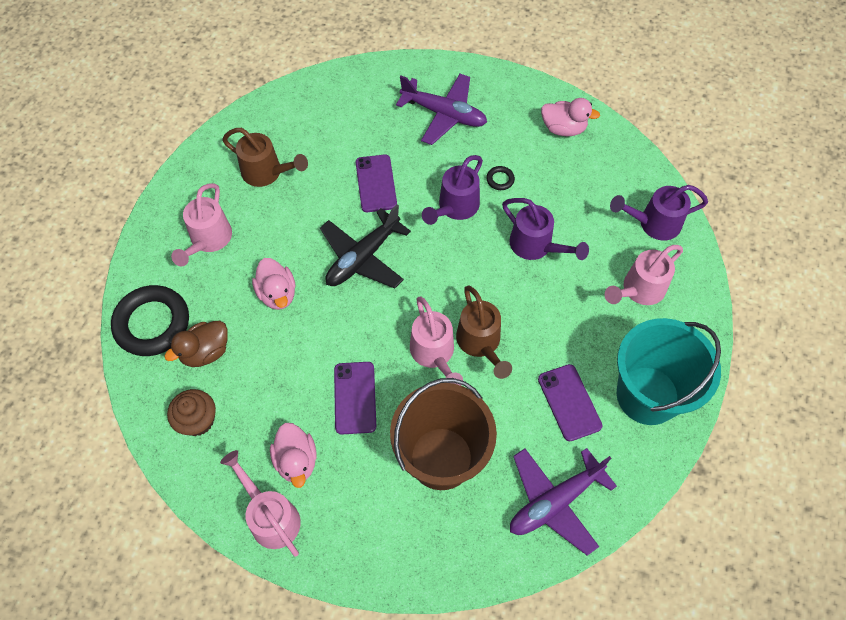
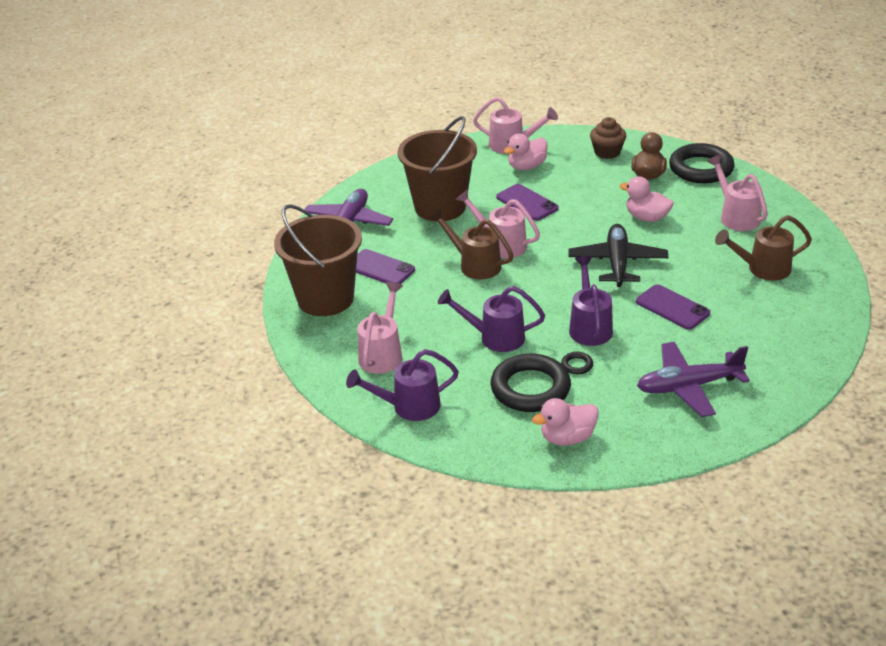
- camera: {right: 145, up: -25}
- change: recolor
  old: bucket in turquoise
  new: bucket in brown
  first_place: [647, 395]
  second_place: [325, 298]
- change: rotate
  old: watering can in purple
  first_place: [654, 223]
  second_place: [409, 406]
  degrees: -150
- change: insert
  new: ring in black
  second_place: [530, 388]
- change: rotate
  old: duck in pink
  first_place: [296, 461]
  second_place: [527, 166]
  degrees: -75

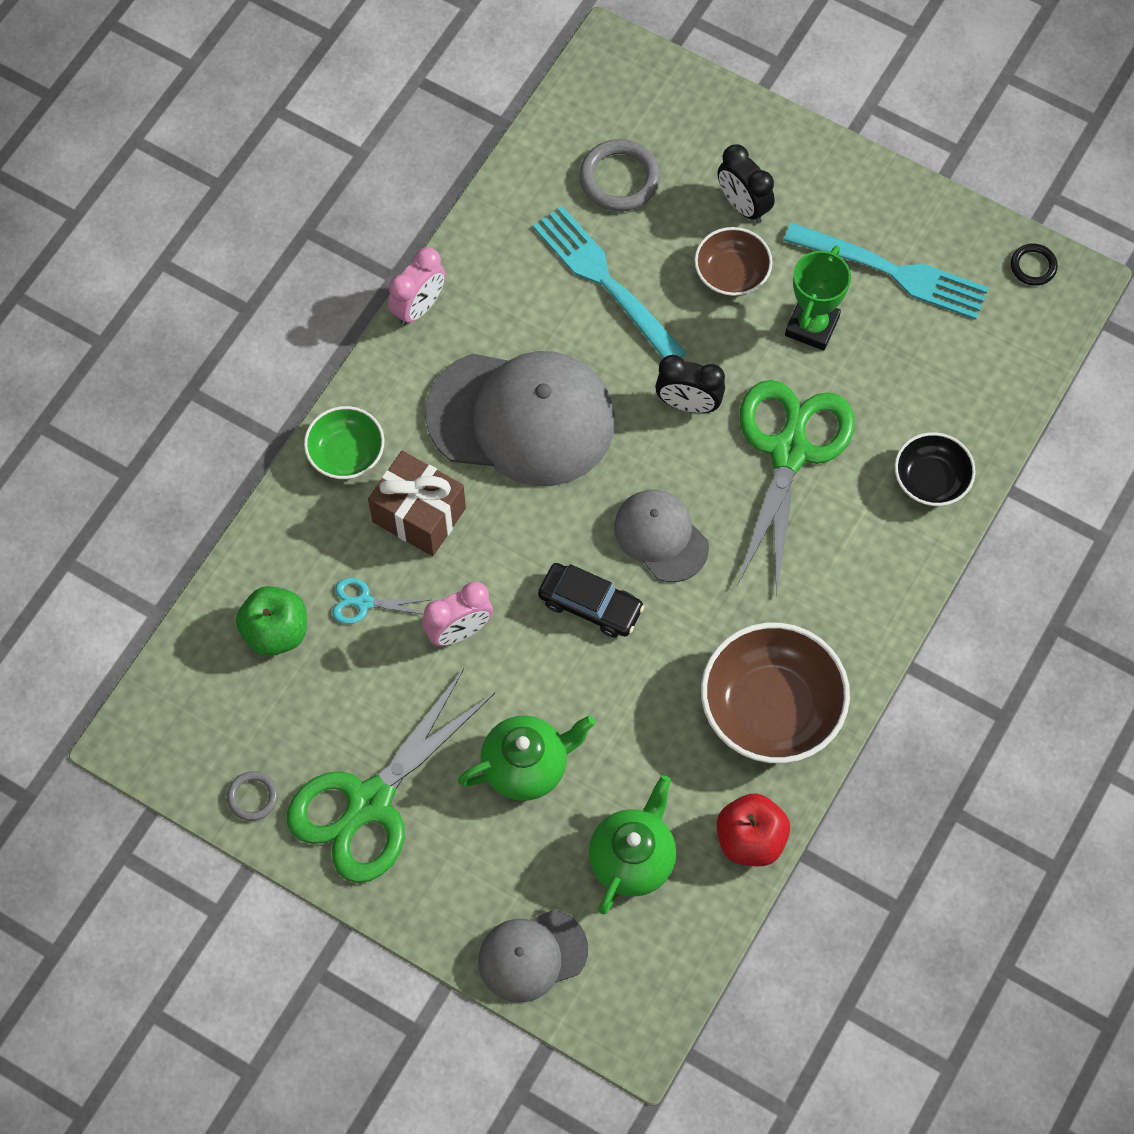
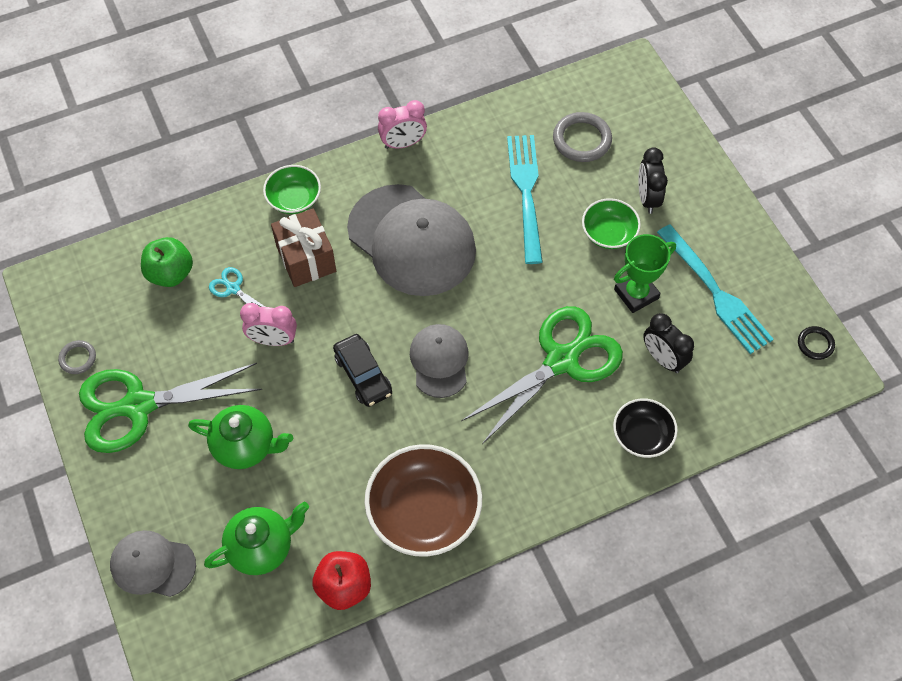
- camera: {right: 35, up: -5}
- change: recolor
  old: bowl in brown
  new: bowl in green
  first_place: [731, 273]
  second_place: [608, 233]
- change: move
  old: clock in black
  first_place: [688, 404]
  second_place: [663, 359]

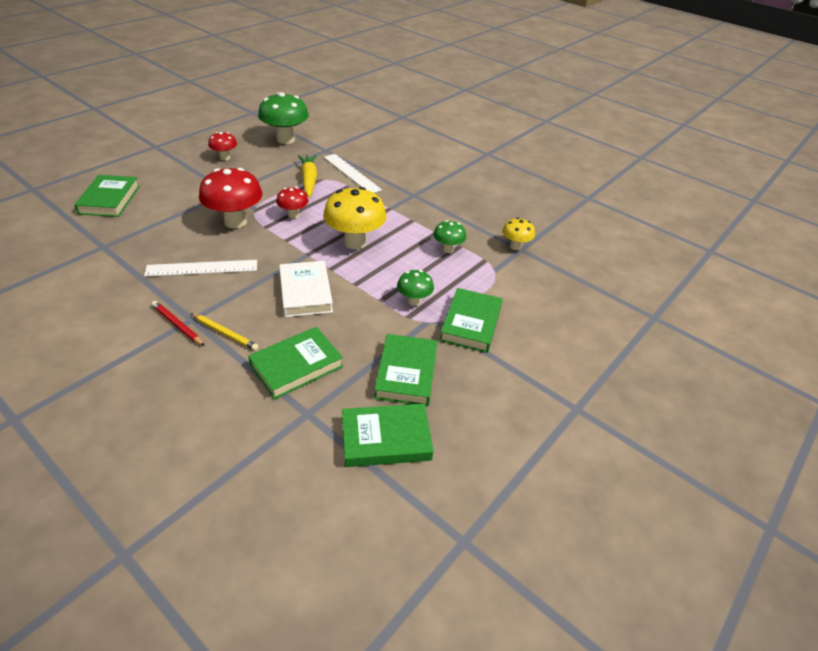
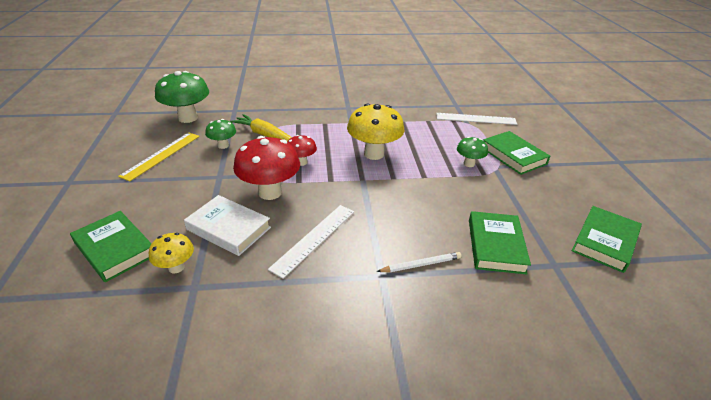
- camera: {right: -45, up: -5}
- change: replace
  old: mushroom in red
  new: ruler in yellow
  first_place: [225, 157]
  second_place: [161, 155]
- change: move
  old: mushroom in yellow
  first_place: [515, 246]
  second_place: [176, 267]
- change: move
  old: book in white
  first_place: [305, 292]
  second_place: [229, 228]
- change: move
  old: mushroom in green
  first_place: [447, 249]
  second_place: [223, 145]
- change: recolor
  old: pencil in yellow
  new: pencil in white
  first_place: [225, 333]
  second_place: [421, 264]
- change: move
  old: ruler in white
  first_place: [351, 173]
  second_place: [476, 119]
- change: delete
  old: pencil in red
  first_place: [177, 325]
- change: delete
  old: book in green
  first_place: [406, 373]

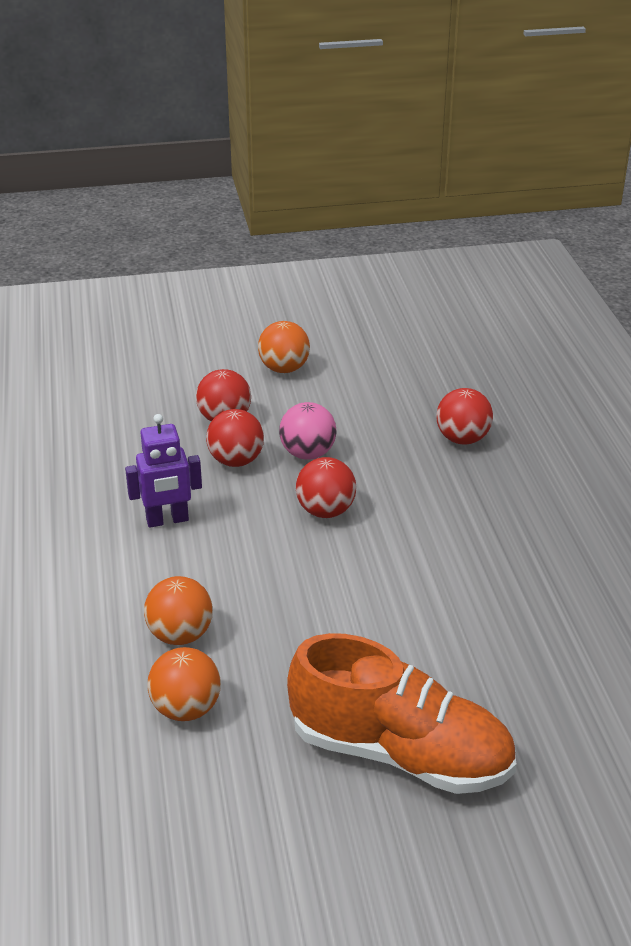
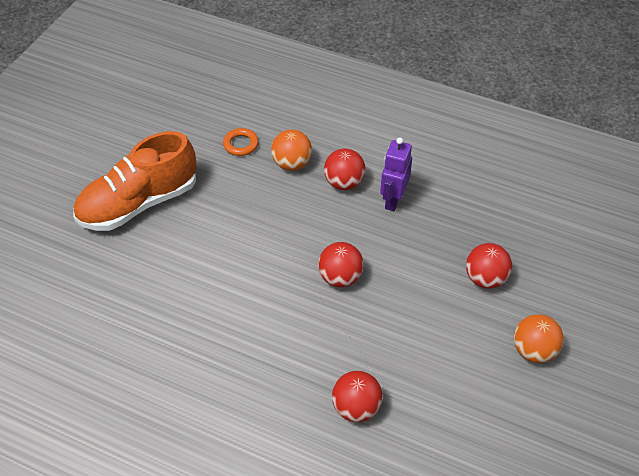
- camera: {right: 125, up: 15}
- change: replace
  old: ball in orange
  new: ring in orange
  first_place: [186, 709]
  second_place: [241, 144]
- change: move
  old: ball in red
  first_place: [236, 461]
  second_place: [344, 183]
- change: delete
  old: ball in pink
  first_place: [307, 454]

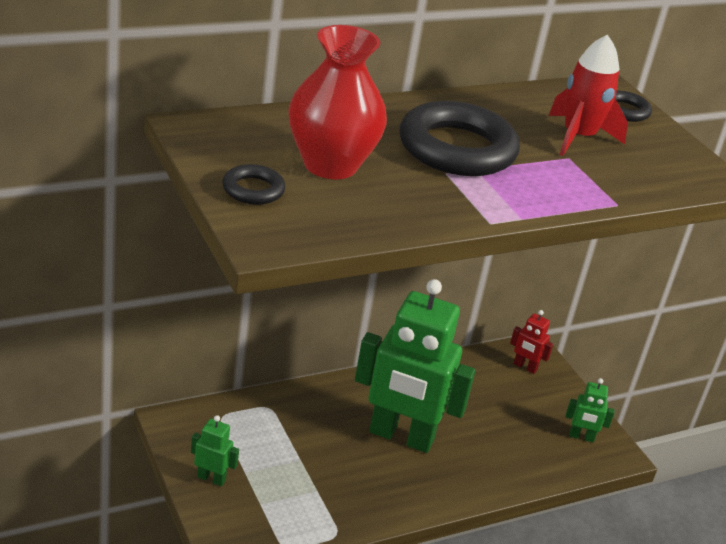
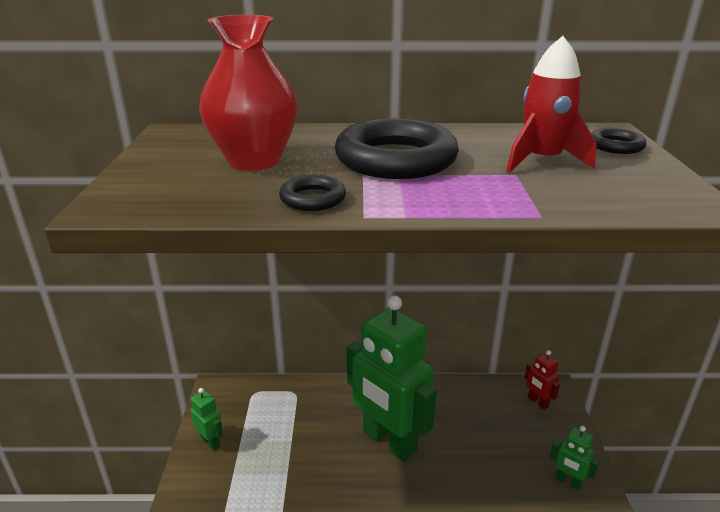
- camera: {right: 30, up: -5}
- change: move
  old: ring in black
  first_place: [253, 190]
  second_place: [312, 199]

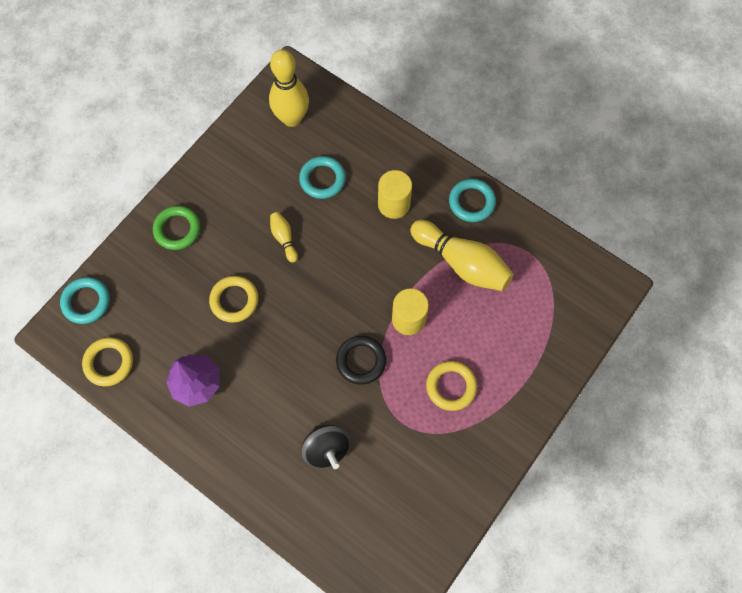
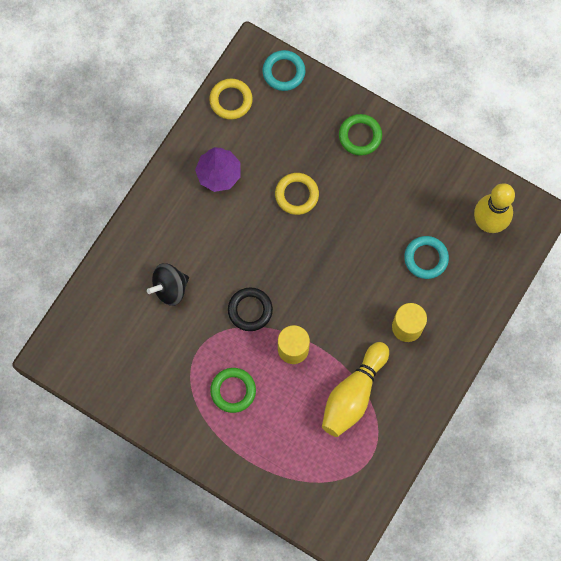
- camera: {right: 85, up: 5}
- change: recolor
  old: ring in yellow
  new: ring in green
  first_place: [451, 386]
  second_place: [233, 390]
- change: delete
  old: bowling pin in yellow
  first_place: [284, 238]
- change: delete
  old: ring in turquoise
  first_place: [471, 202]

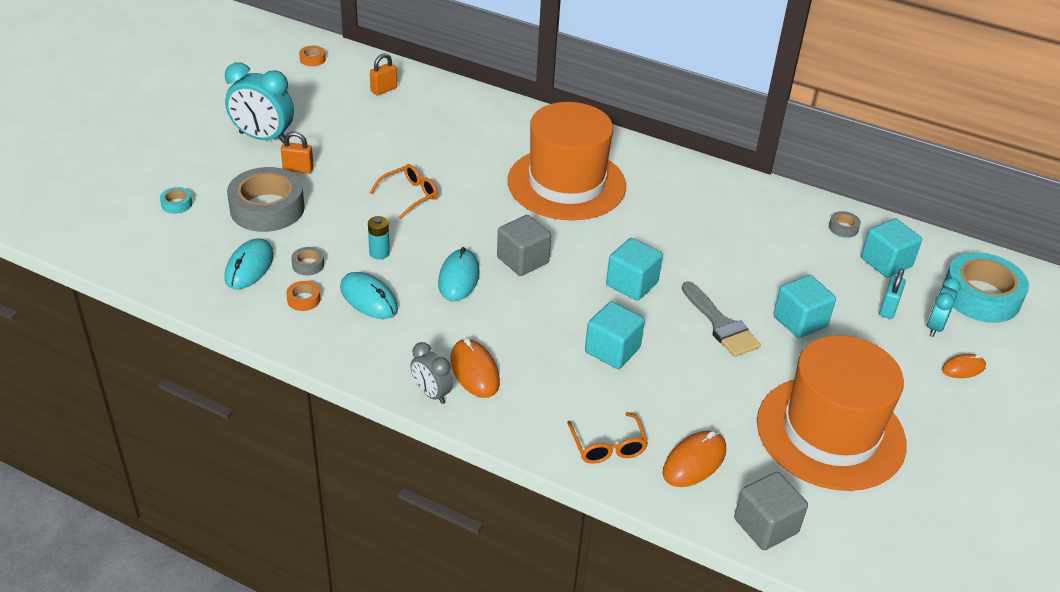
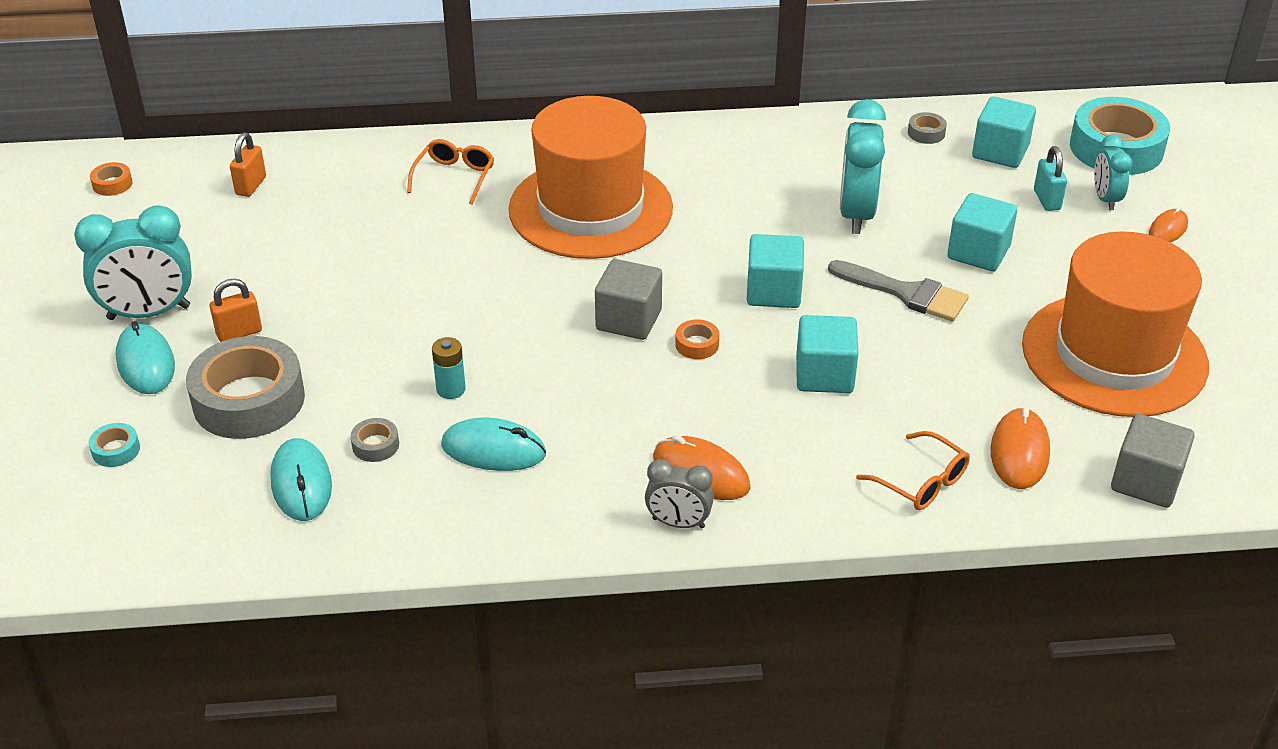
- camera: {right: -30, up: 0}
- change: move
  old: mouse in turquoise
  first_place: [459, 278]
  second_place: [146, 363]
- change: move
  old: glasses in orange
  first_place: [410, 195]
  second_place: [454, 177]
- change: move
  old: tape in orange
  first_place: [303, 299]
  second_place: [697, 344]
- change: insert
  new: clock in turquoise
  second_place: [856, 214]

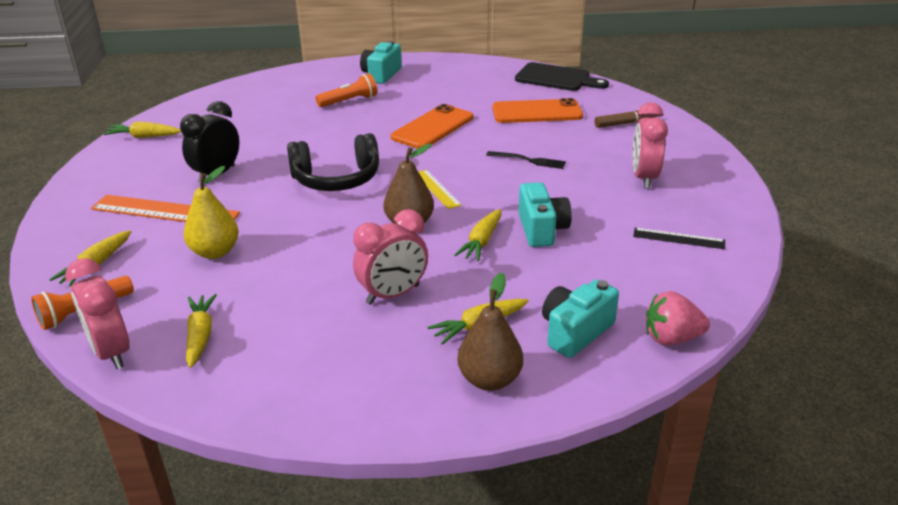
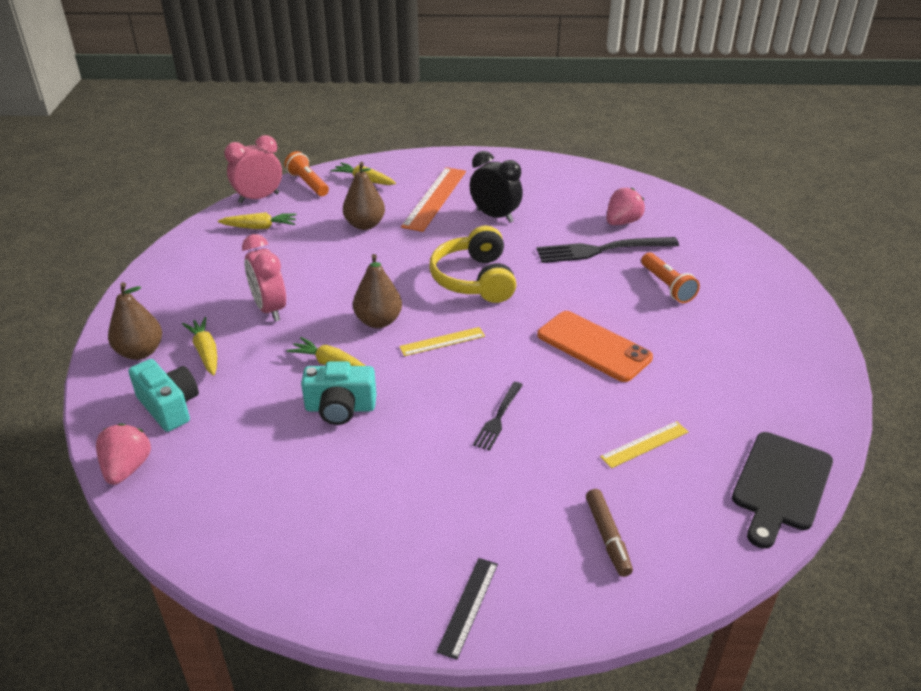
- camera: {right: 95, up: 5}
- change: recolor
  old: pear in yellow
  new: pear in brown
  first_place: [215, 252]
  second_place: [365, 225]
- change: recolor
  old: headphones in black
  new: headphones in yellow
  first_place: [336, 179]
  second_place: [474, 279]
- change: move
  old: ruler in black
  first_place: [678, 238]
  second_place: [468, 606]
- change: insert
  new: fork in black
  second_place: [602, 250]
- change: replace
  old: phone in orange
  new: ruler in yellow
  first_place: [537, 112]
  second_place: [644, 444]
- change: insert
  new: strawberry in pink
  second_place: [622, 222]
- change: delete
  old: carrot in yellow
  first_place: [144, 137]
- change: delete
  old: camera in turquoise
  first_place: [381, 75]
- change: delete
  old: clock in pink
  first_place: [644, 178]

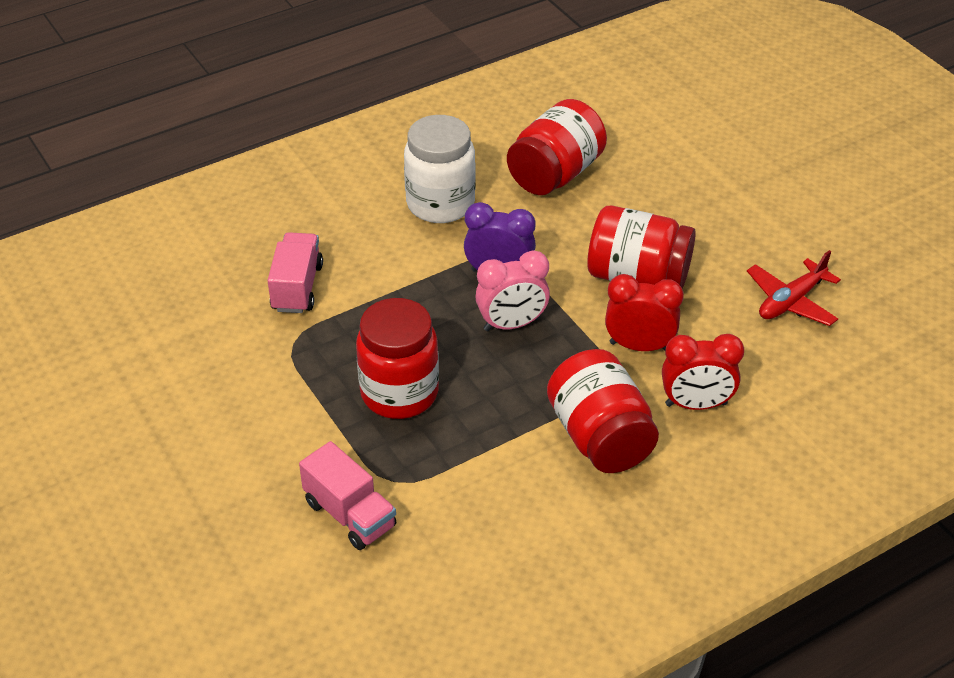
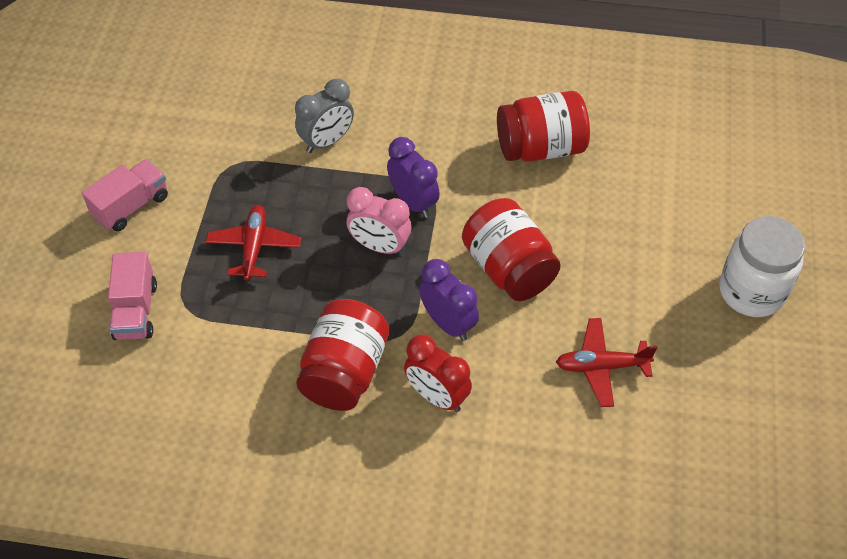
- camera: {right: 40, up: 10}
- change: move
  old: truck in pink
  first_place: [297, 287]
  second_place: [131, 206]
- change: replace
  old: jar in red
  new: plane in red
  first_place: [399, 393]
  second_place: [254, 247]
- change: insert
  new: clock in grey
  second_place: [327, 142]
- change: recolor
  old: clock in red
  new: clock in purple
  first_place: [639, 346]
  second_place: [448, 323]
- change: move
  old: jar in white
  first_place: [440, 204]
  second_place: [751, 291]

